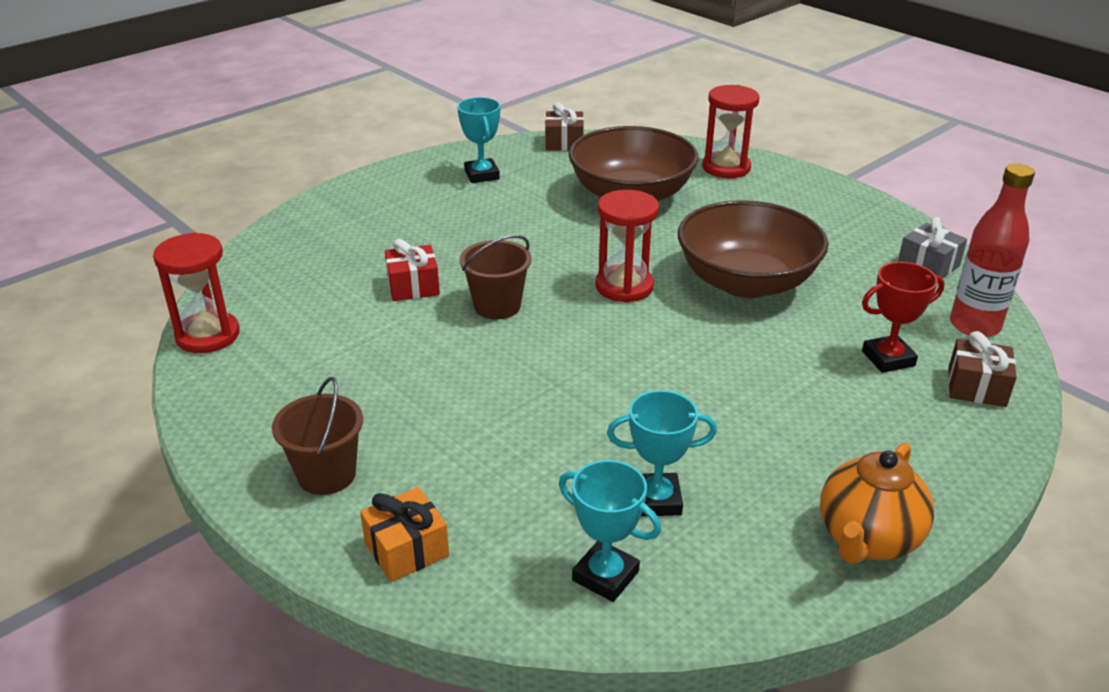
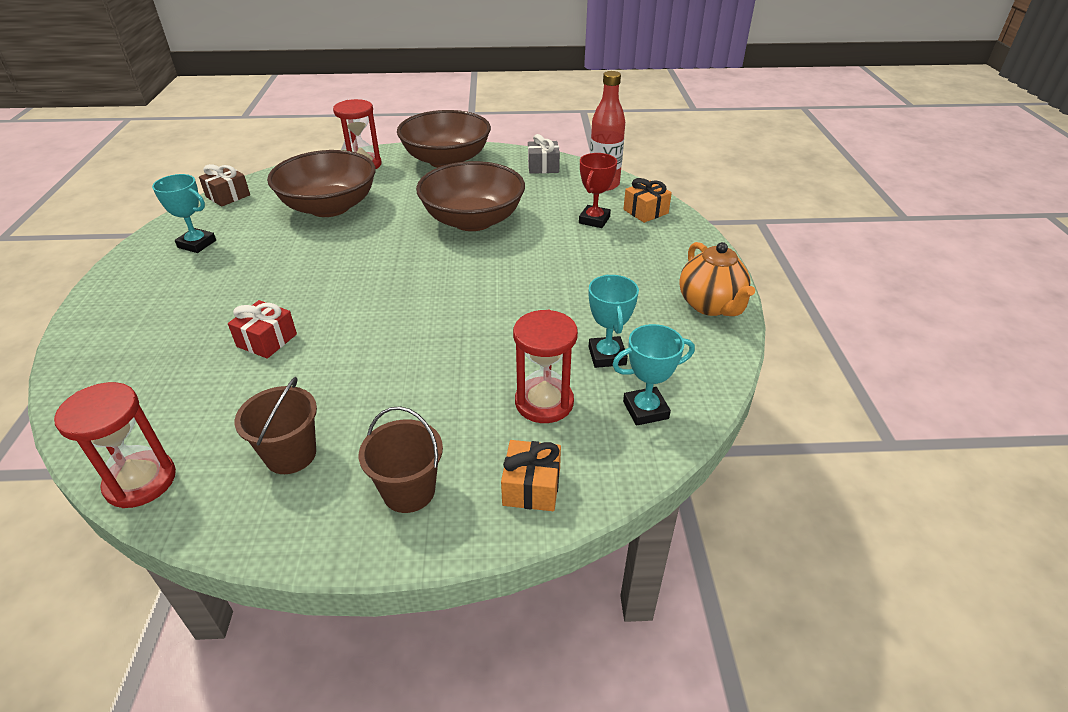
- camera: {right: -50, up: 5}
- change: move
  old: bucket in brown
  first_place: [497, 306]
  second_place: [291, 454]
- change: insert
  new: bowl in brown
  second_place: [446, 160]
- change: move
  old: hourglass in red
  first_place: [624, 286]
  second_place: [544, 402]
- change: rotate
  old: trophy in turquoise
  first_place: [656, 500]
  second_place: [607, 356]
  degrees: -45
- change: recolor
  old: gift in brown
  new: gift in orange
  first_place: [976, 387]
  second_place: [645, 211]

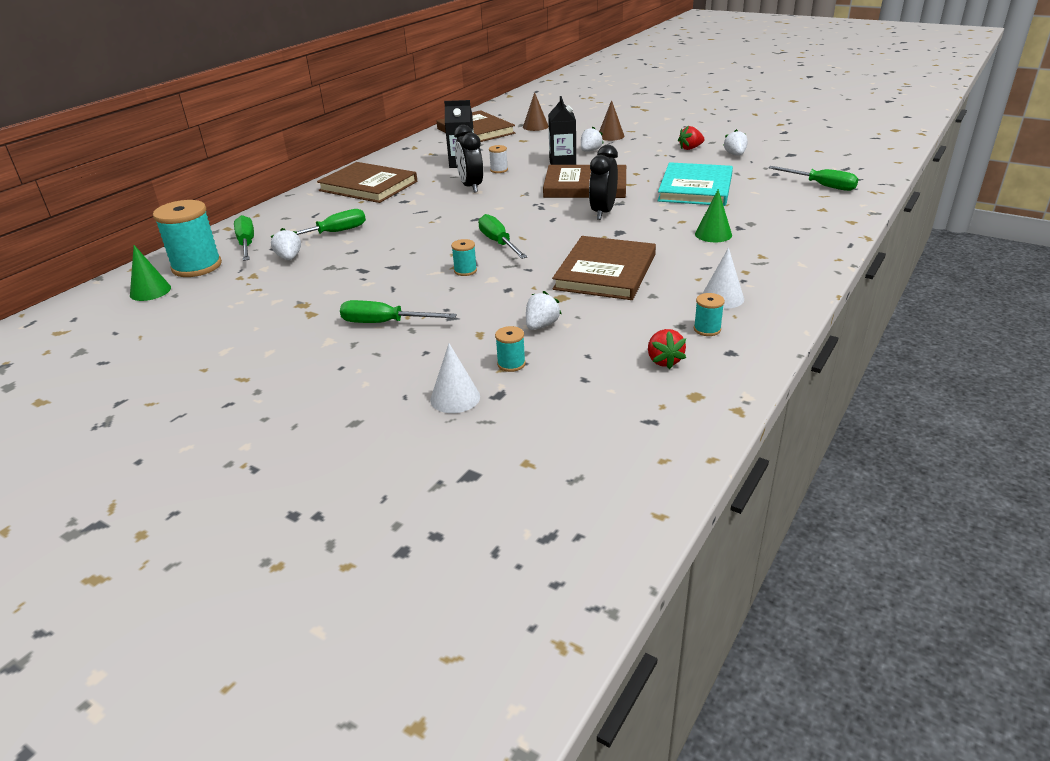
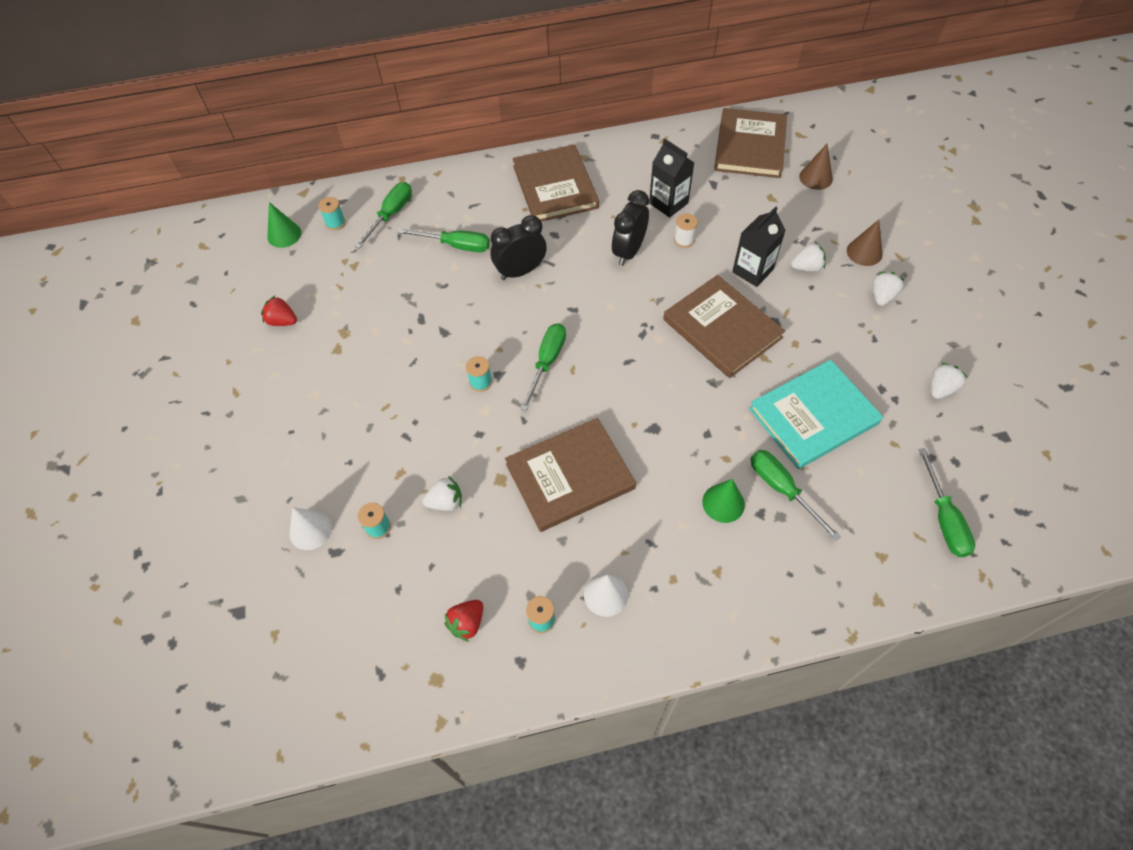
- camera: {right: 45, up: 25}
- change: move
  old: strawberry in red
  first_place: [690, 148]
  second_place: [282, 321]
- change: resize
  old: spool in turquoise
  first_place: [197, 266]
  second_place: [335, 223]
  factor: 0.46
- change: move
  old: clock in black
  first_place: [603, 212]
  second_place: [520, 271]
- change: move
  old: screwdriver in green
  first_place: [385, 323]
  second_place: [782, 489]
- change: move
  old: strawberry in white
  first_place: [289, 258]
  second_place: [882, 296]

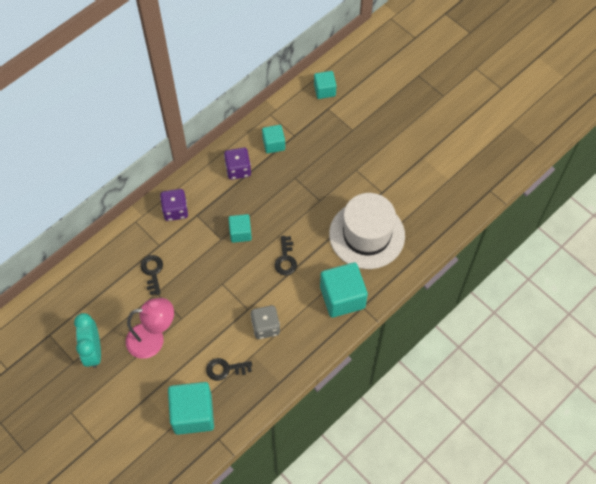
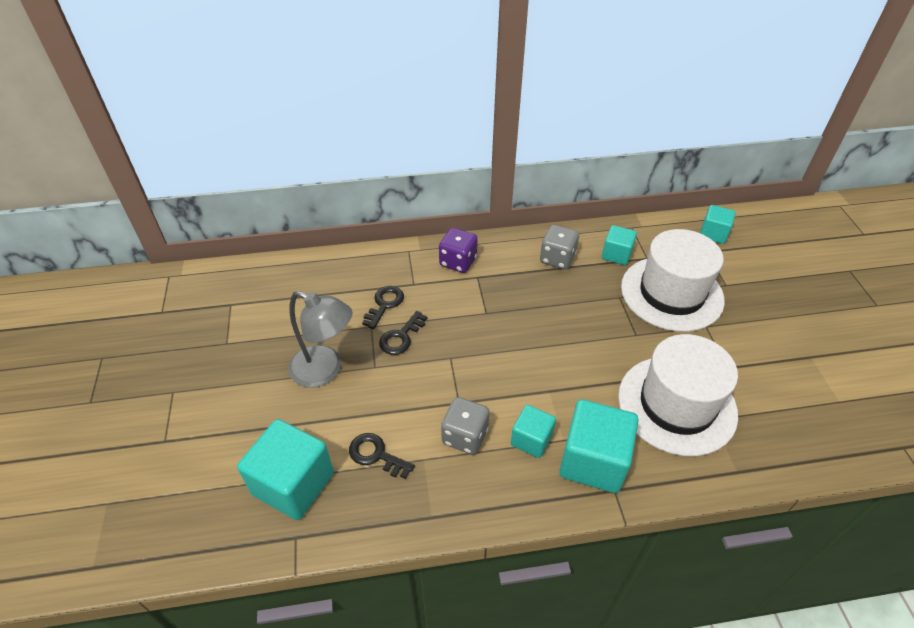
- camera: {right: 35, up: -15}
- change: recolor
  old: lamp in pink
  new: lamp in grey
  first_place: [153, 339]
  second_place: [325, 370]
- change: move
  old: key in black
  first_place: [285, 259]
  second_place: [401, 337]
- change: move
  old: cube in turquoise
  first_place: [240, 233]
  second_place: [531, 440]
- change: recolor
  old: dice in purple
  new: dice in grey
  first_place: [238, 169]
  second_place: [557, 258]
- change: insert
  new: hat in white
  second_place: [671, 293]
- change: delete
  old: clock in turquoise
  first_place: [93, 351]

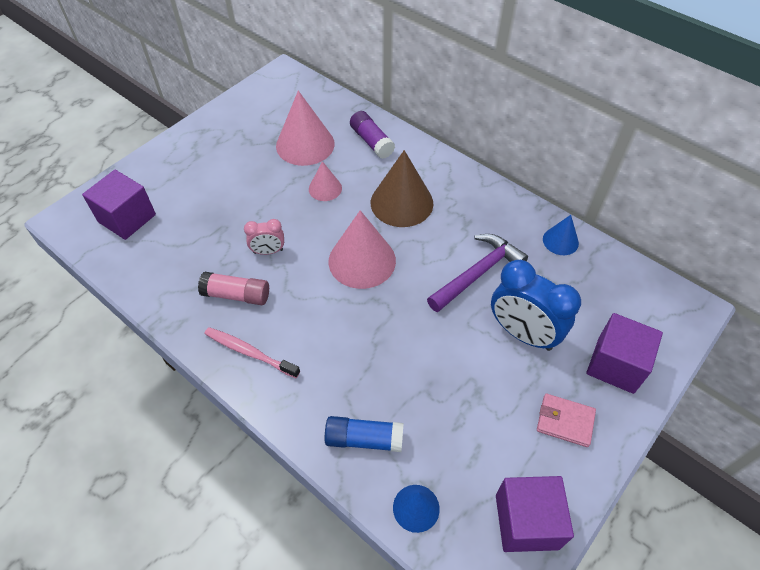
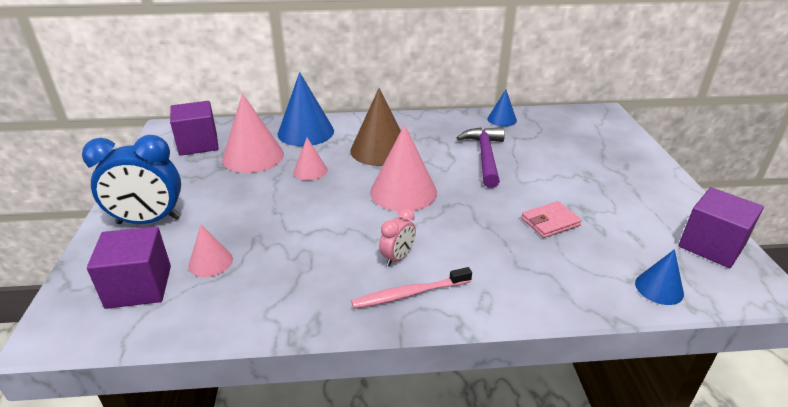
- camera: {right: -45, up: -20}
- change: move
  old: clock in blue
  first_place: [523, 334]
  second_place: [148, 221]
- change: move
  old: cube in purple
  first_place: [615, 365]
  second_place: [198, 144]
- change: insert
  new: cone in pink
  second_place: [210, 262]
- change: replace
  old: glue stick in purple
  new: cone in blue
  first_place: [371, 142]
  second_place: [306, 132]
- change: move
  old: clock in pink
  first_place: [268, 251]
  second_place: [397, 257]
- change: move
  old: wallet in pink
  first_place: [565, 421]
  second_place: [550, 222]
- change: delete
  old: glue stick in pink
  first_place: [236, 295]
- change: delete
  old: glue stick in blue
  first_place: [364, 439]

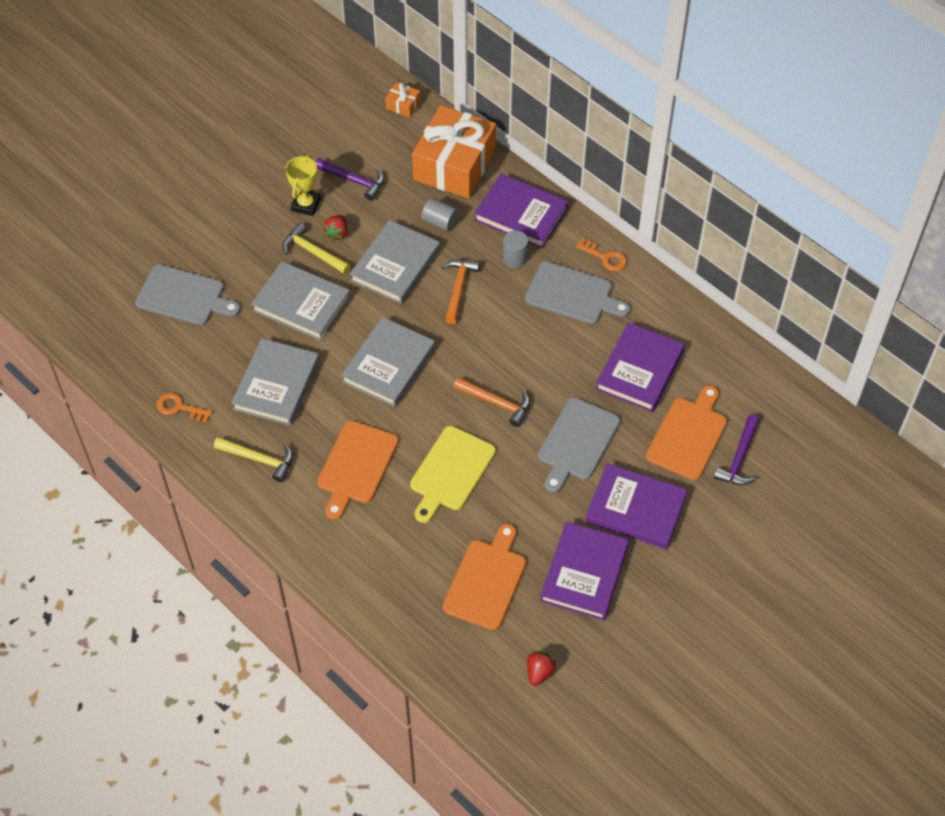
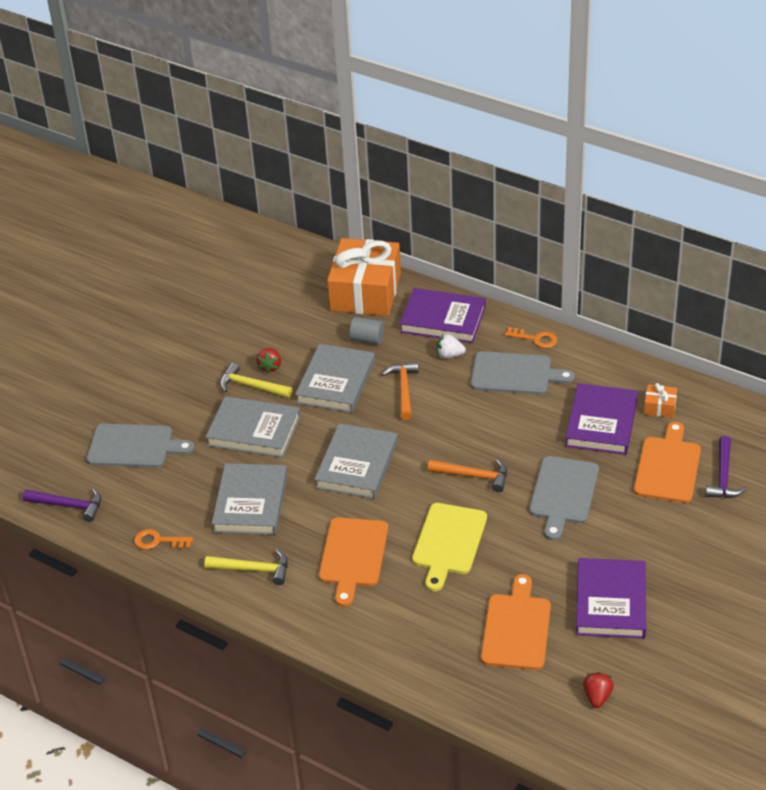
- camera: {right: -10, up: -15}
- change: move
  old: hammer in purple
  first_place: [354, 180]
  second_place: [68, 505]
- change: replace
  old: cylinder in grey
  new: strawberry in white
  first_place: [515, 258]
  second_place: [449, 355]
- change: move
  old: gift in orange
  first_place: [403, 105]
  second_place: [659, 407]
- change: delete
  old: trophy in yellow
  first_place: [306, 205]
- change: delete
  old: book in purple
  first_place: [635, 509]

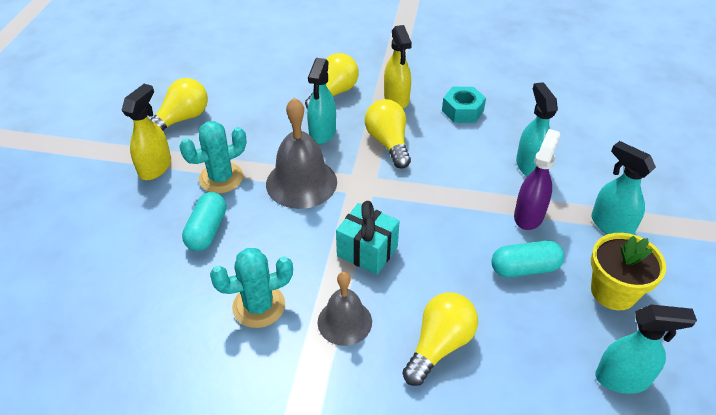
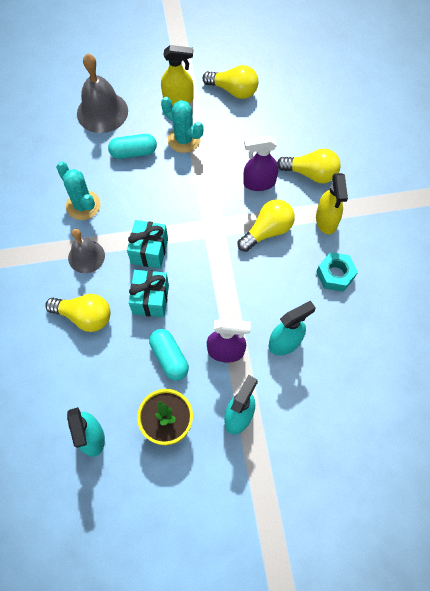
- camera: {right: 70, up: 20}
- change: move
  old: bell in grey
  first_place: [301, 182]
  second_place: [102, 112]
- change: insert
  new: gift in turquoise
  second_place: [150, 299]
- change: recolor
  old: spray bottle in turquoise
  new: spray bottle in purple
  first_place: [322, 133]
  second_place: [259, 183]
- change: rotate
  old: spray bottle in yellow
  first_place: [396, 99]
  second_place: [326, 221]
  degrees: -60

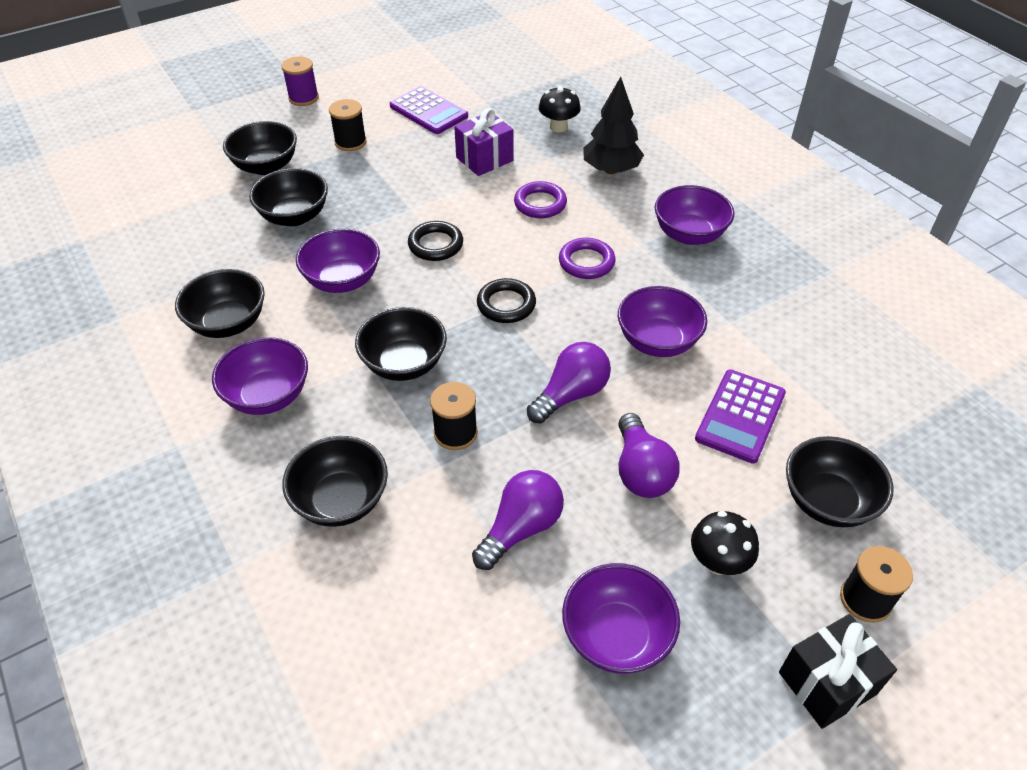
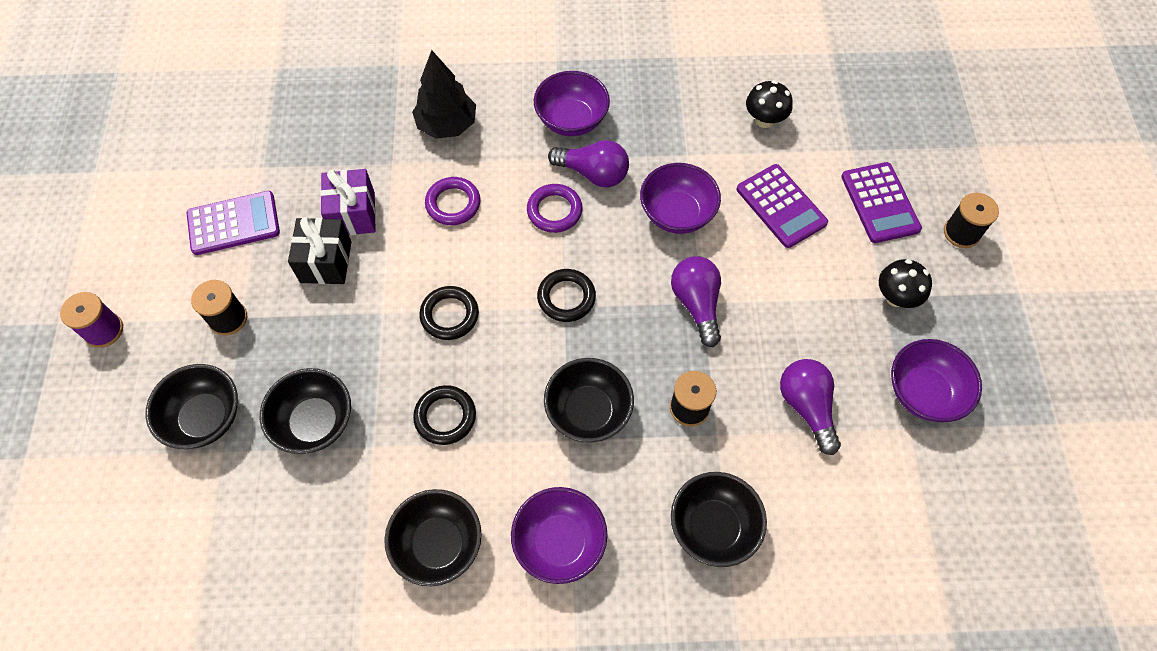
- camera: {right: -60, up: 15}
- change: move
  old: gift in black
  first_place: [827, 683]
  second_place: [326, 262]
- change: replace
  old: bowl in purple
  new: ring in black
  first_place: [342, 280]
  second_place: [445, 417]
- change: move
  old: light bulb in purple
  first_place: [641, 471]
  second_place: [593, 173]
- change: move
  old: mushroom in black
  first_place: [558, 127]
  second_place: [764, 120]
- change: replace
  old: bowl in black
  new: calculator in purple
  first_place: [827, 501]
  second_place: [880, 203]

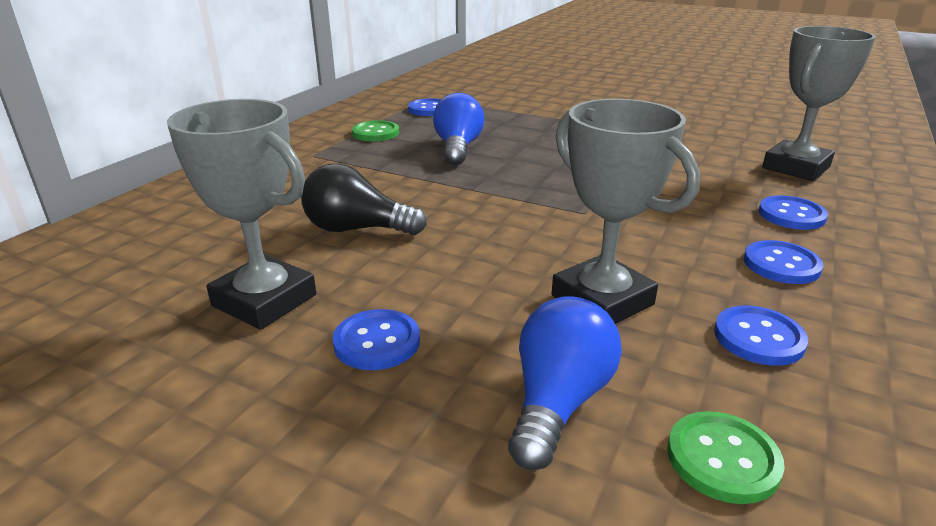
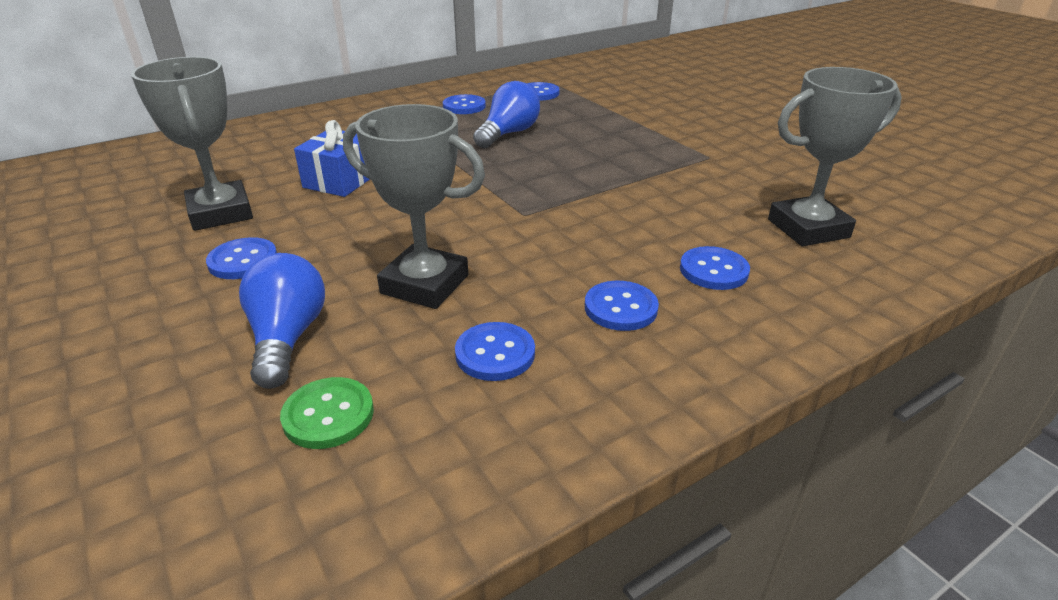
- camera: {right: 30, up: 5}
- change: rotate
  old: light bulb in blue
  first_place: [558, 402]
  second_place: [287, 338]
  degrees: -60
- change: replace
  old: light bulb in black
  new: gift in blue
  first_place: [357, 229]
  second_place: [340, 181]
- change: rotate
  old: trophy in grey
  first_place: [602, 300]
  second_place: [424, 284]
  degrees: -60
- change: recolor
  old: button in green
  new: button in blue
  first_place: [375, 133]
  second_place: [464, 106]

